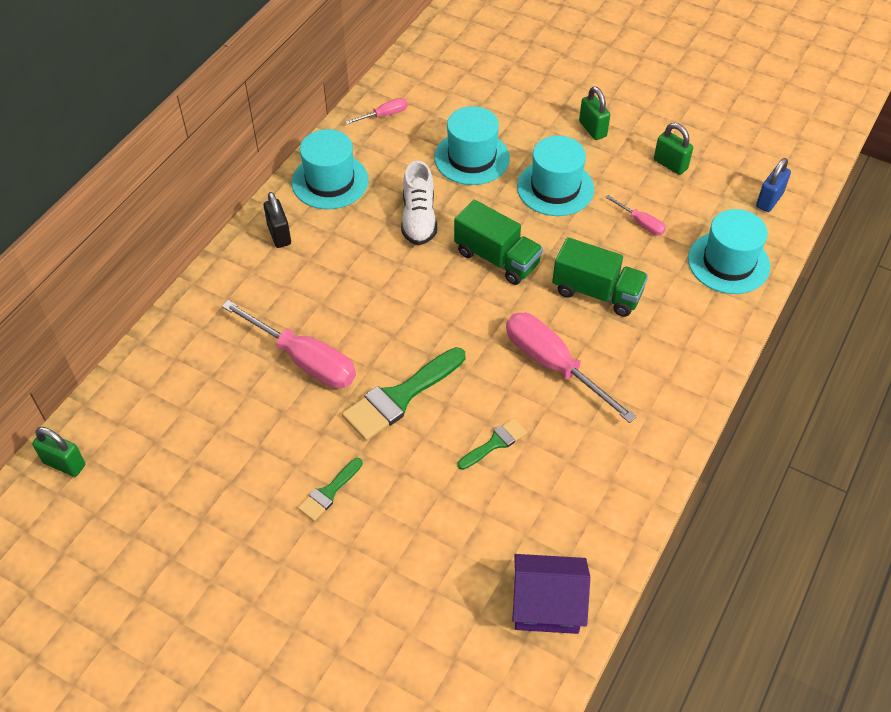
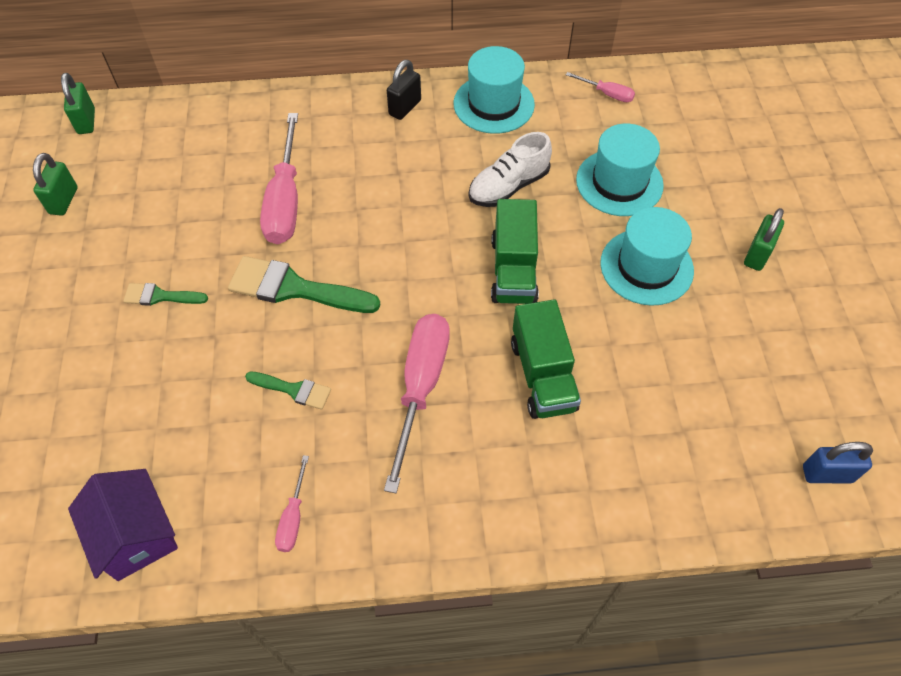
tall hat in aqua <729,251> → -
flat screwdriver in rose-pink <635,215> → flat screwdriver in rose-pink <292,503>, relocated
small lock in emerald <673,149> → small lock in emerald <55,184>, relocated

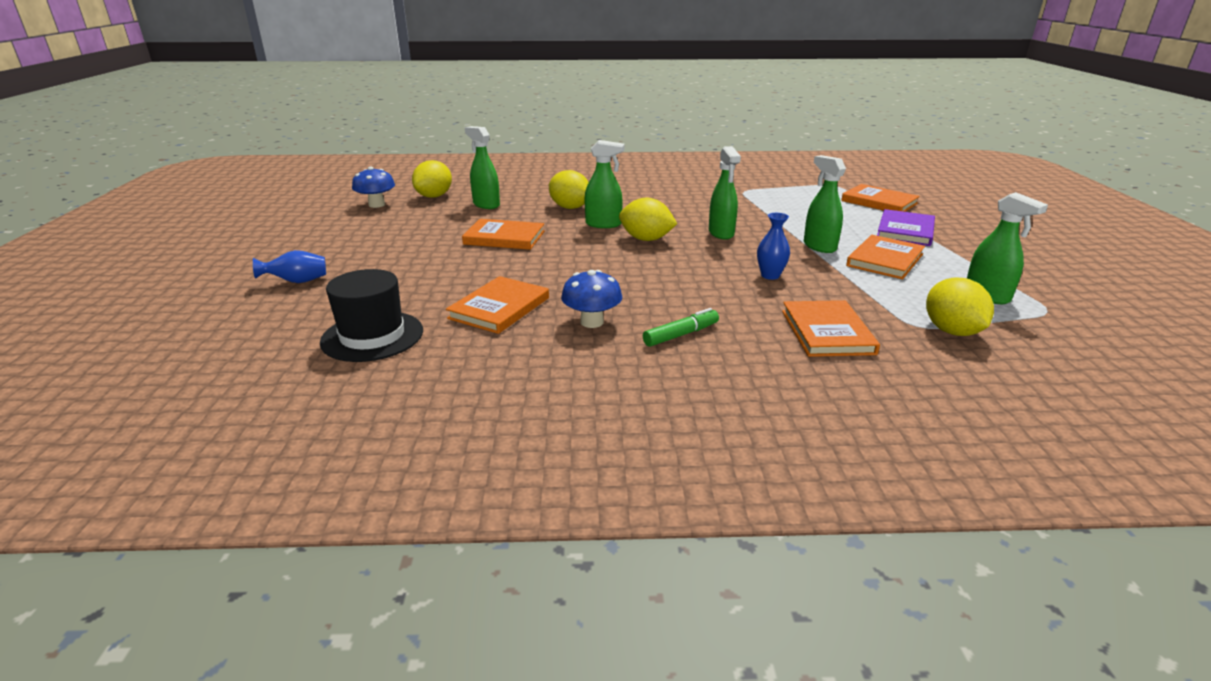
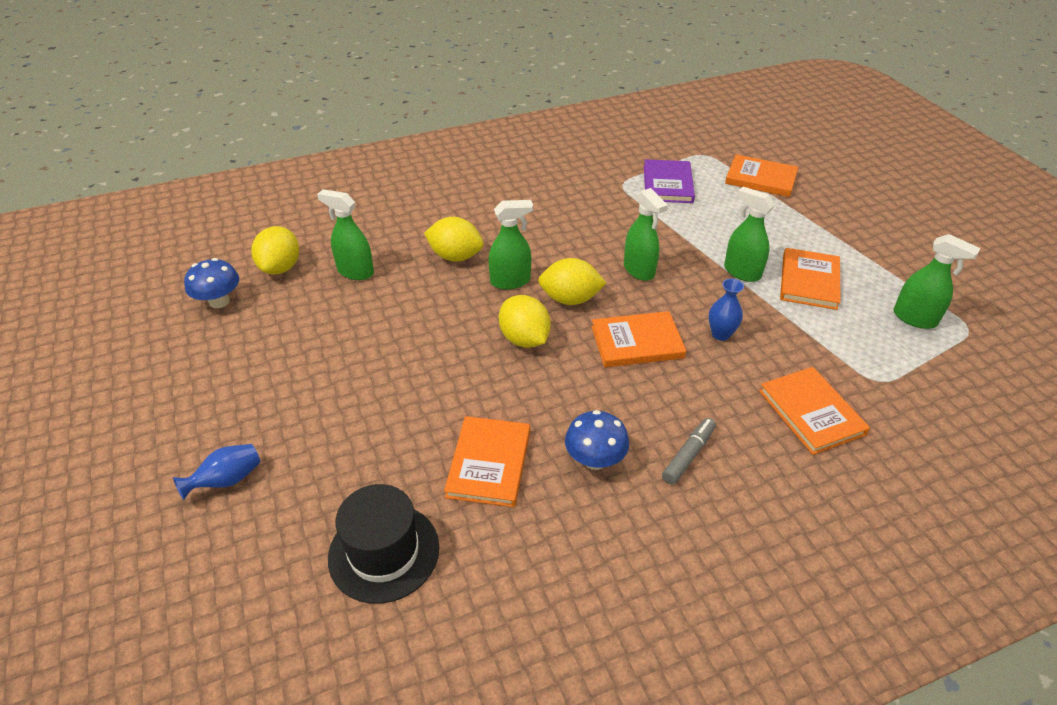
book in orange-coloured <503,234> → book in orange-coloured <639,339>, relocated
book in royal purple <906,227> → book in royal purple <669,181>, relocated
citrus fruit in bright yellow <960,306> → citrus fruit in bright yellow <525,321>, relocated
marker pen in emerald <681,327> → marker pen in gray <689,451>

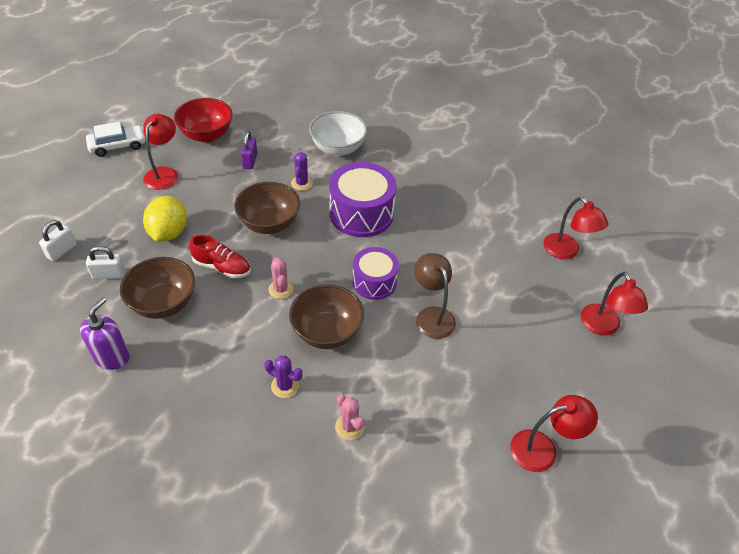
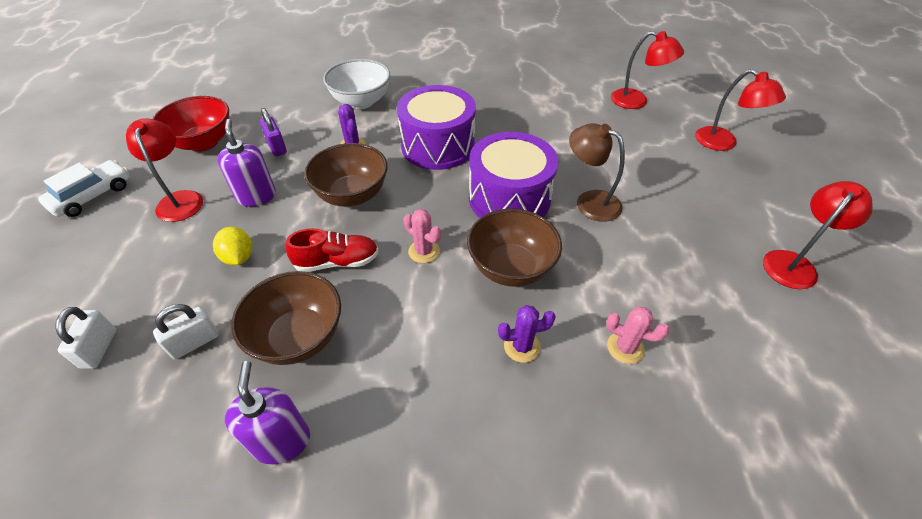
- → soap dispenser in royal purple <246,163>
citrus fruit in bright yellow <165,218> → citrus fruit in bright yellow <232,246>, x0.64
snare drum in royal purple <375,273> → snare drum in royal purple <514,175>, x1.58

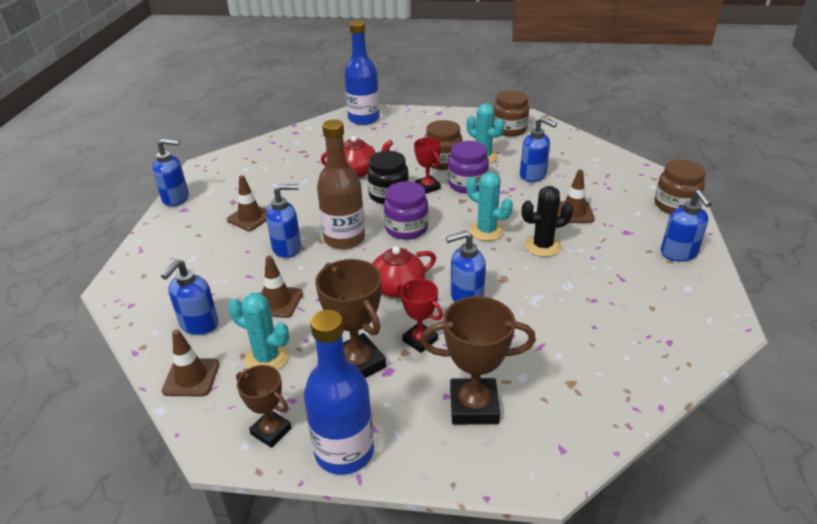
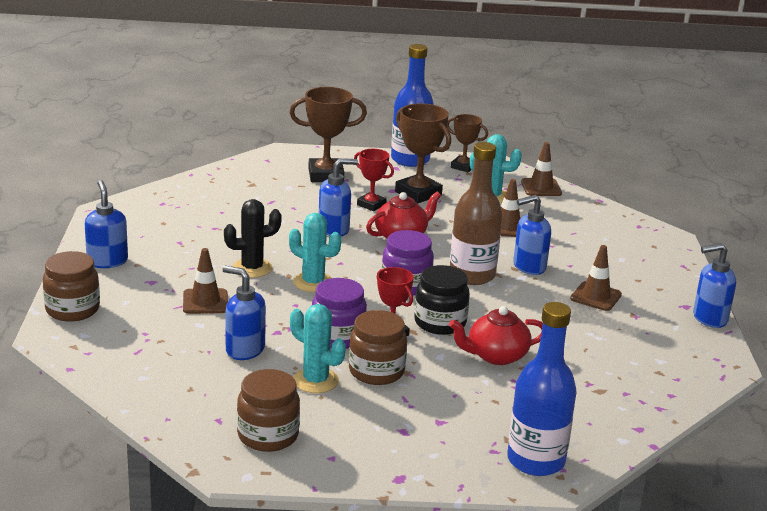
soap dispenser in blue <190,297> → -

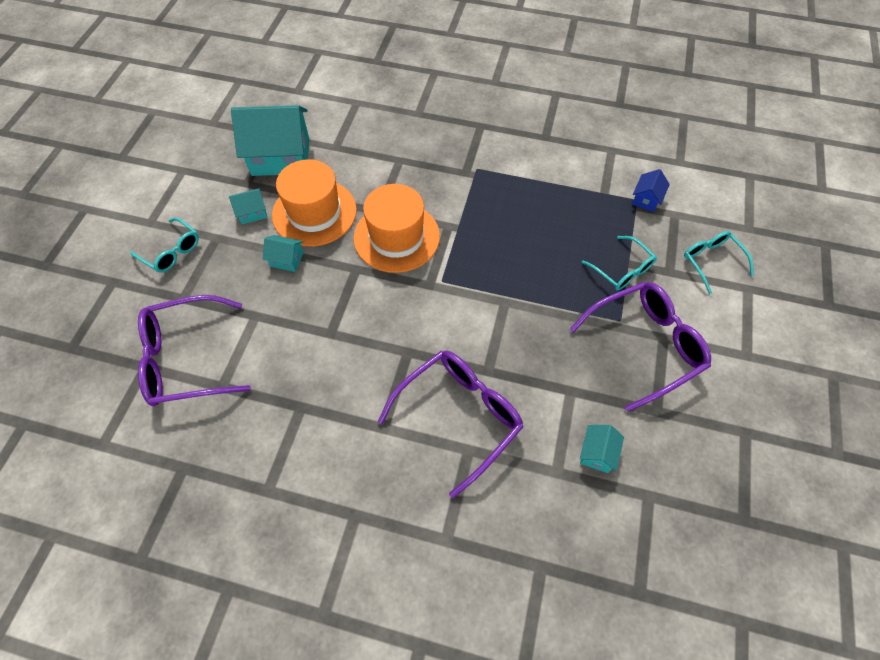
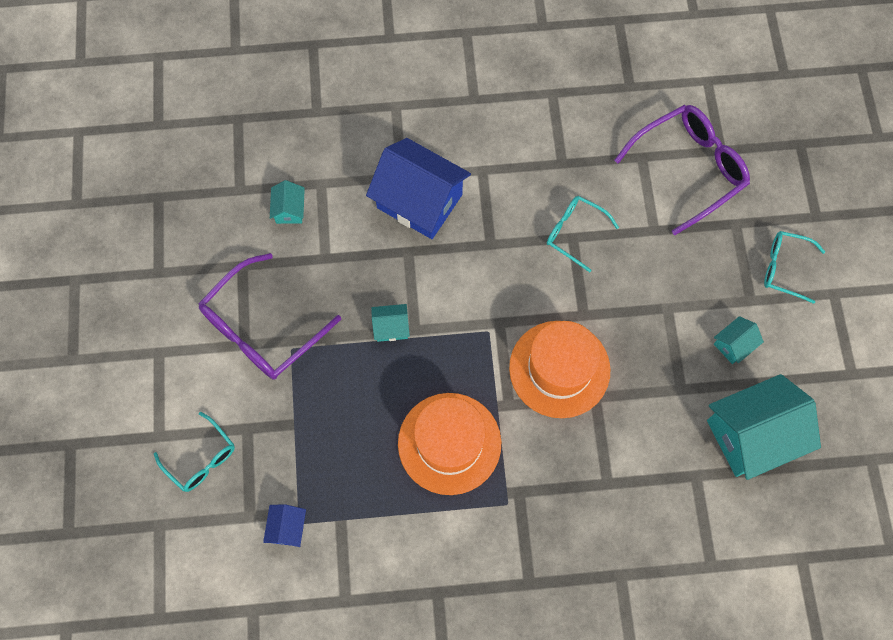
toy house in aqua <283,253> → toy house in aqua <391,323>, relocated
tall hat in orange-coloured <314,202> → tall hat in orange-coloured <449,444>, relocated
eyeglasses in aqua <619,263> → eyeglasses in aqua <583,234>, relocated
eyeglasses in royal purple <450,424> → toy house in blue <418,188>

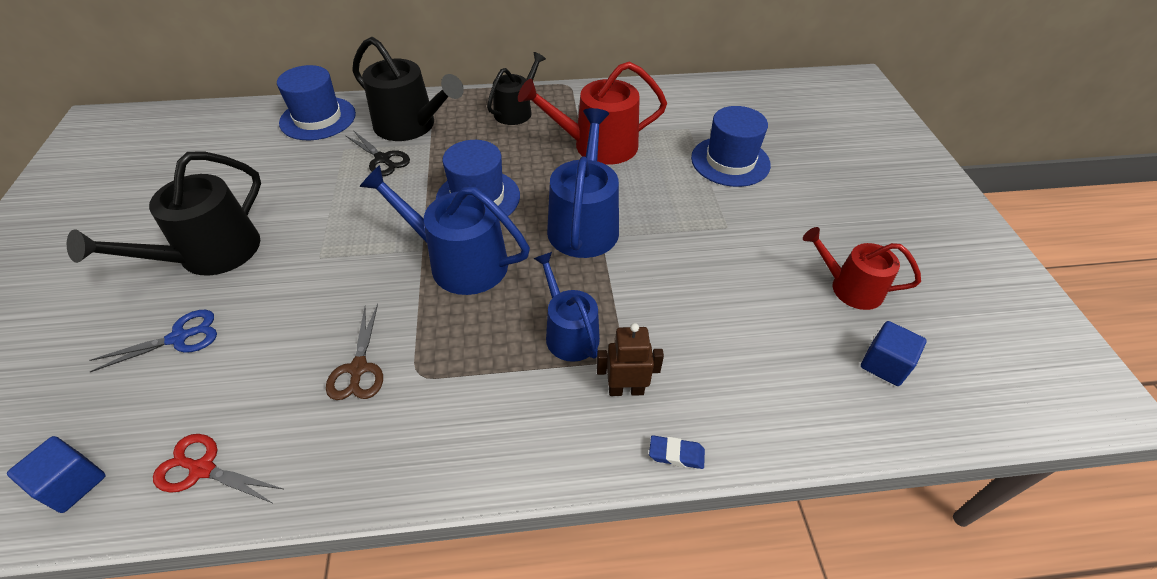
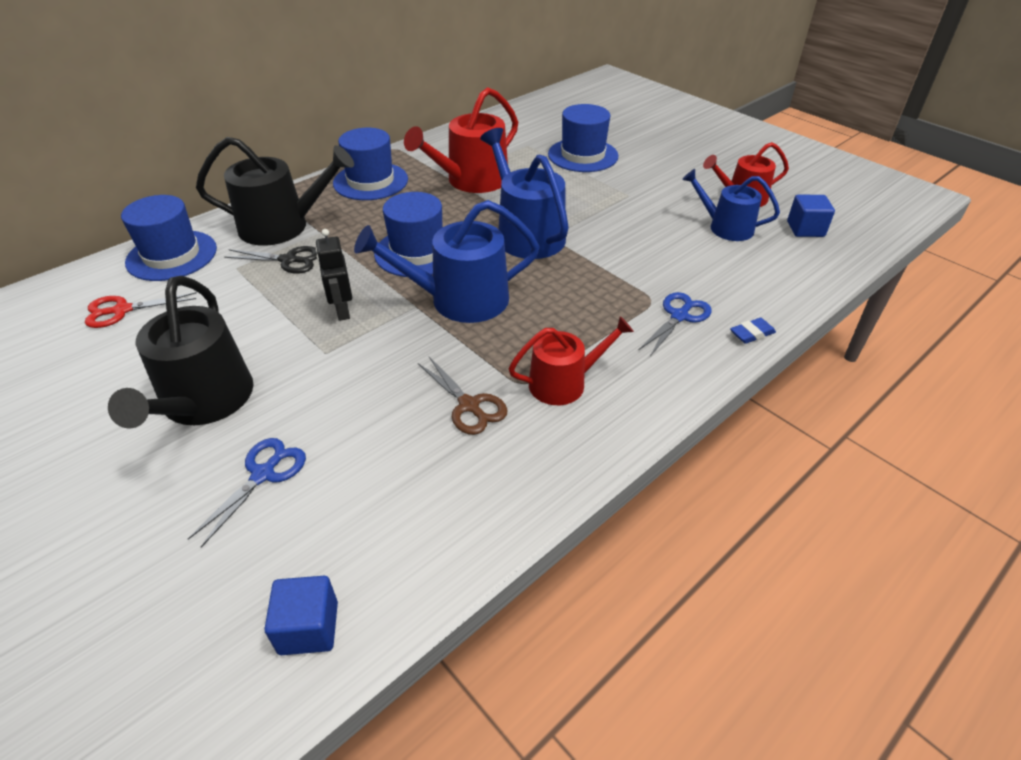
- → robot figure in ebony <334,275>
- → watering pot in red <571,360>
shears in red <219,469> → shears in red <141,310>, relocated
watering pot in blue <566,307> → watering pot in blue <731,205>, relocated
watering pot in ebony <516,88> → tall hat in blue <370,164>
robot figure in russet <630,359> → shears in blue <675,324>

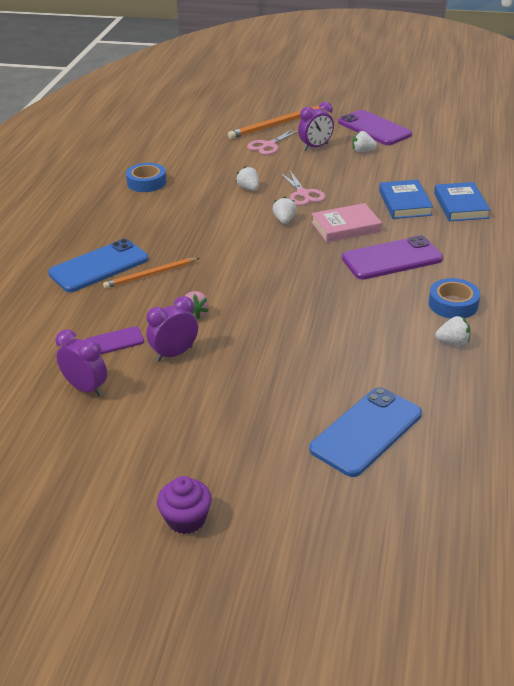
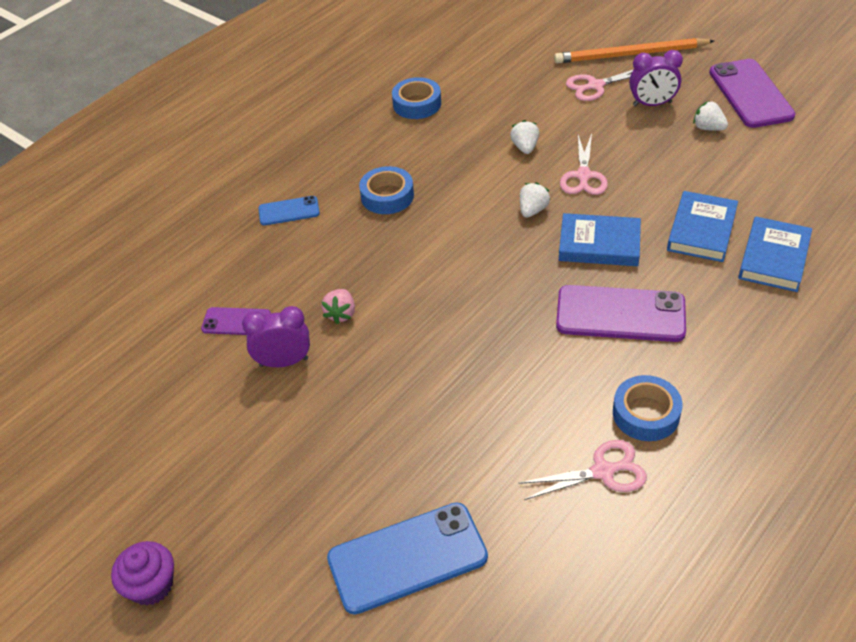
clock in royal purple <81,363> → -
pencil in orange-coloured <151,273> → -
- → tape in blue <386,190>
berry in pure white <452,330> → shears in rose-pink <582,470>
book in rose-pink <346,222> → book in blue <600,239>
smartphone in blue <98,265> → smartphone in blue <289,210>, x0.54

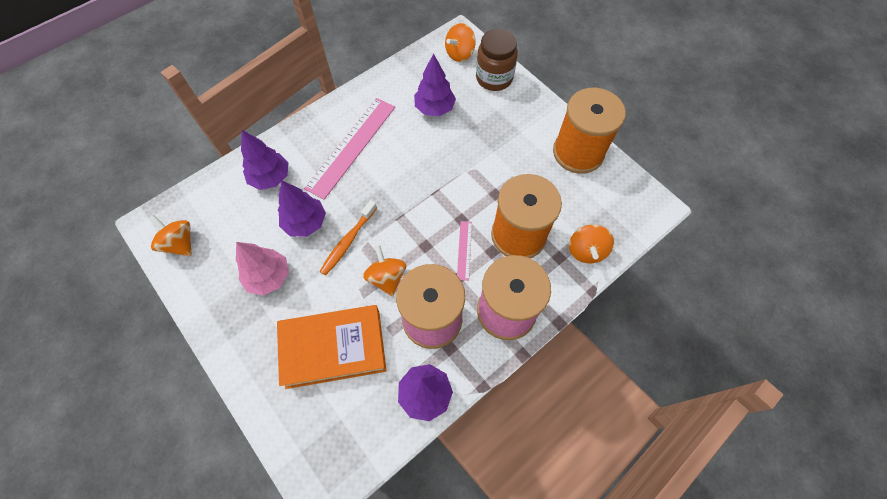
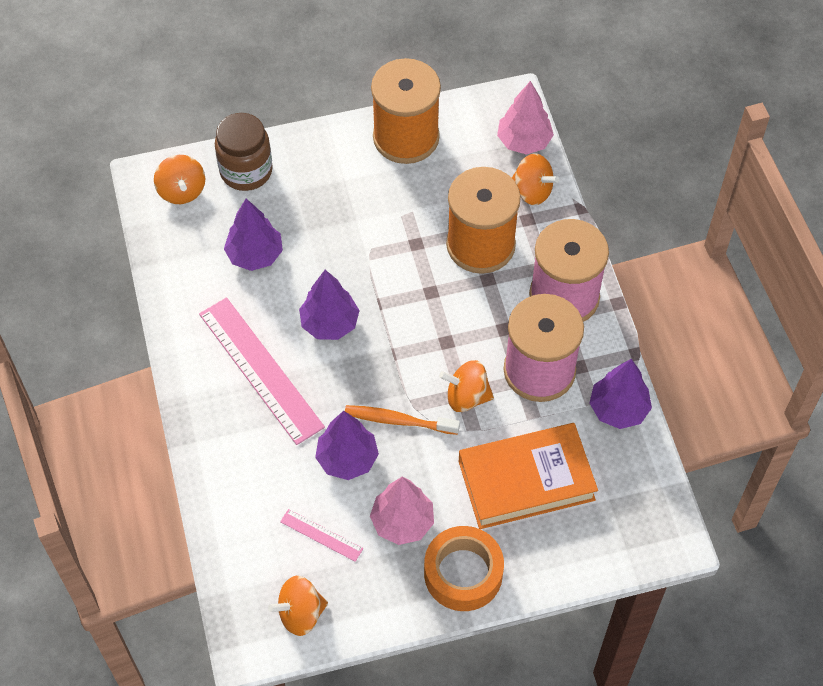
- → tape in orange-coloured <464,568>
- → fir tree in rose-pink <525,118>
fir tree in royal purple <264,160> → fir tree in royal purple <329,305>, relocated
measuring stick in rose-pink <464,251> → measuring stick in rose-pink <321,535>, relocated
book in orange-coloured <332,347> → book in orange-coloured <528,476>, 60 degrees clockwise
dental brush in orange-coloured <348,237> → dental brush in orange-coloured <402,420>, 135 degrees clockwise

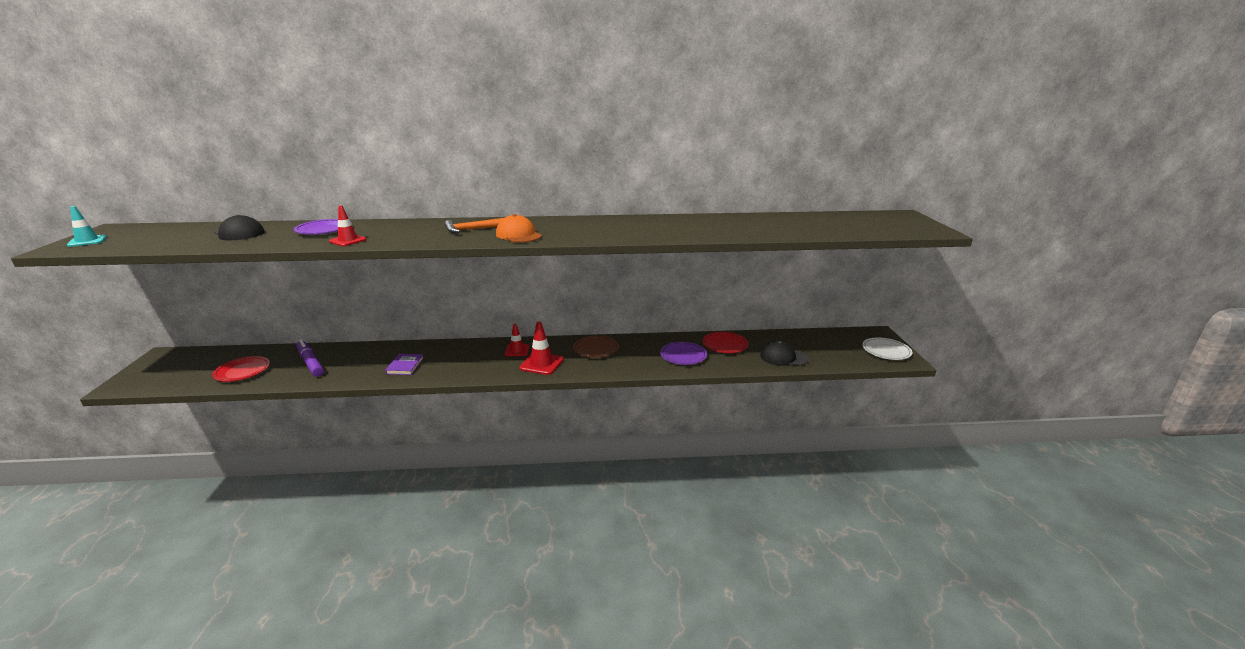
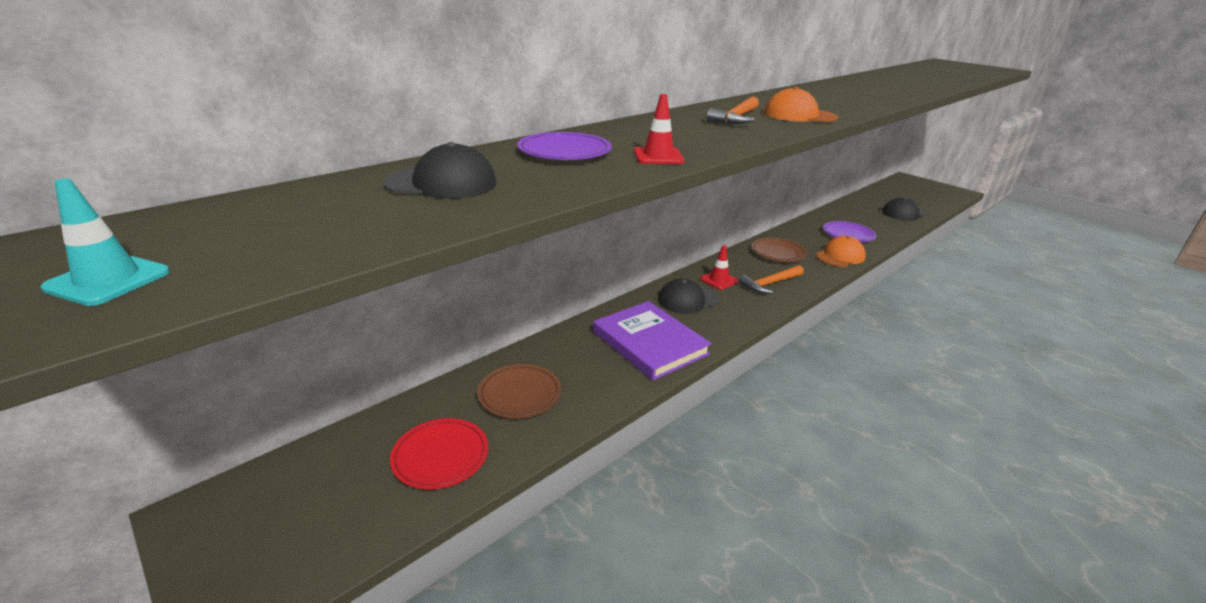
plate in red <725,342> → -
plate in pure white <887,348> → -
- → peaked cap in ebony <688,296>
- → peaked cap in orange-coloured <841,251>
marker pen in royal purple <310,358> → plate in russet <519,391>
traffic cone in red <541,348> → carpenter's hammer in orange-coloured <771,279>
book in royal purple <404,364> → book in royal purple <652,340>, x1.92

